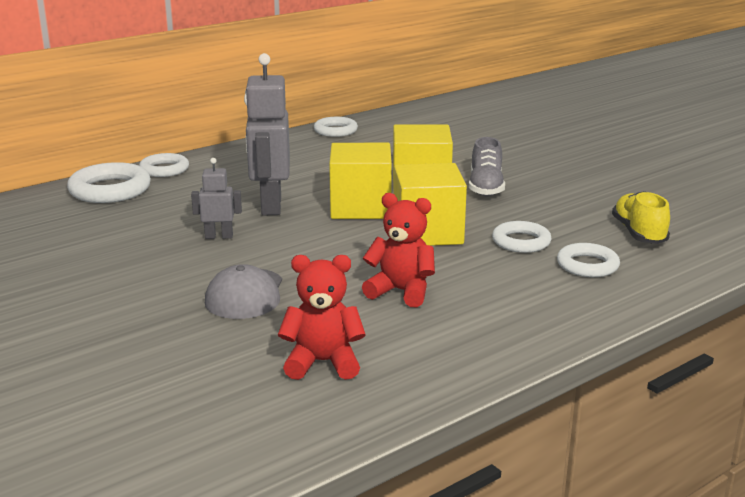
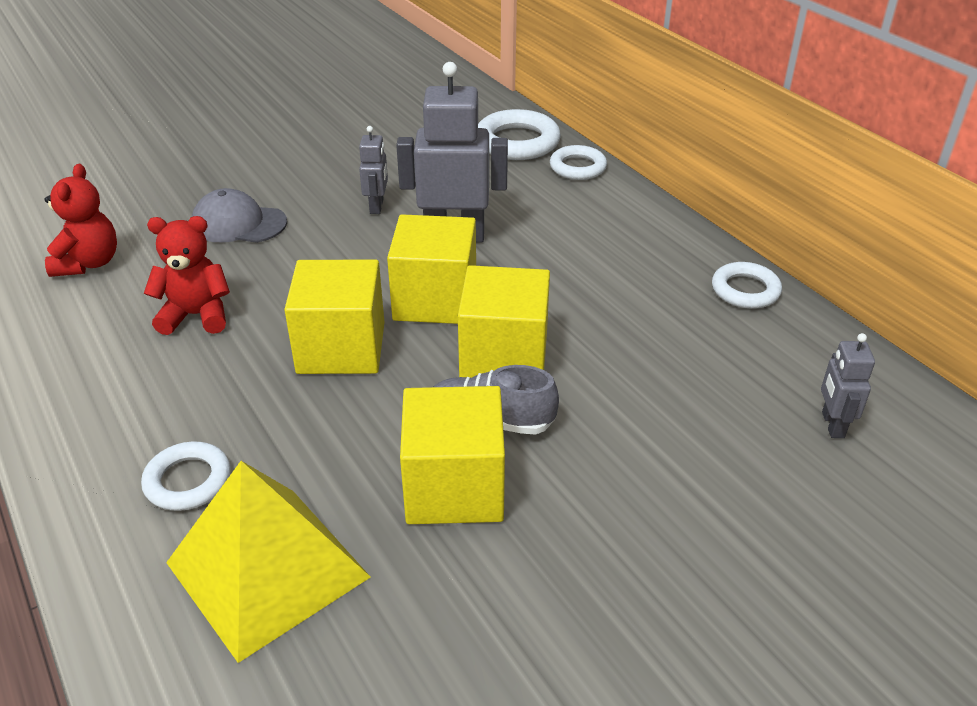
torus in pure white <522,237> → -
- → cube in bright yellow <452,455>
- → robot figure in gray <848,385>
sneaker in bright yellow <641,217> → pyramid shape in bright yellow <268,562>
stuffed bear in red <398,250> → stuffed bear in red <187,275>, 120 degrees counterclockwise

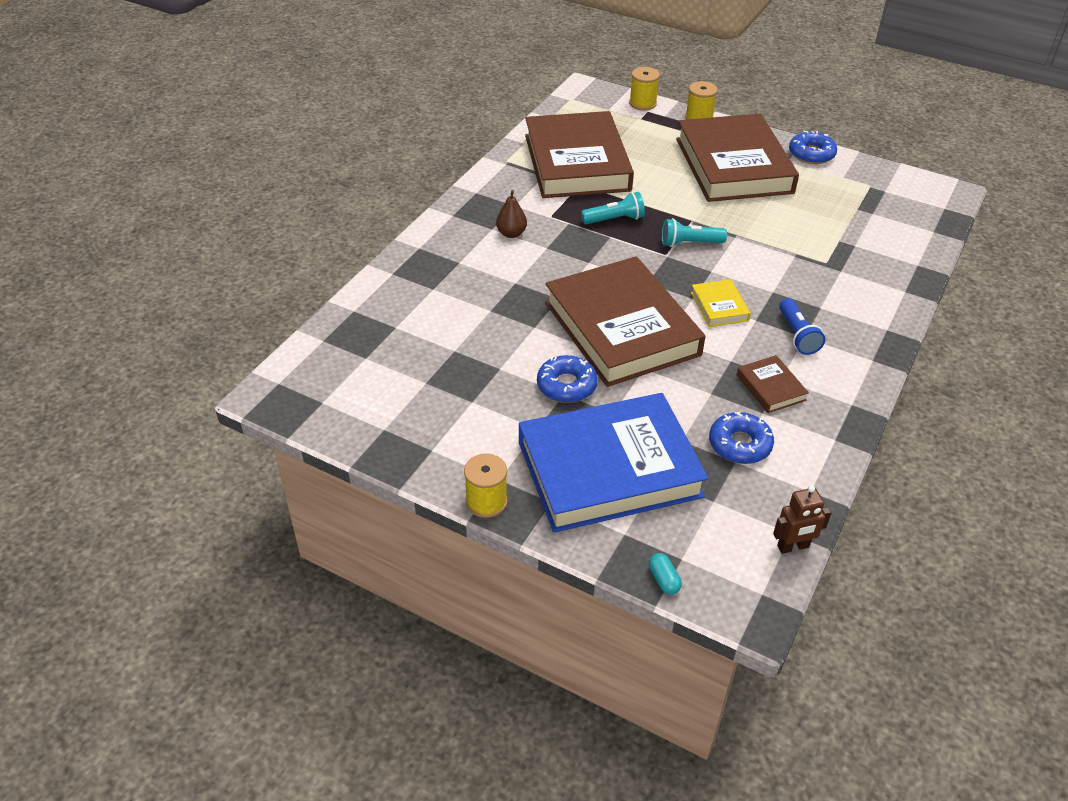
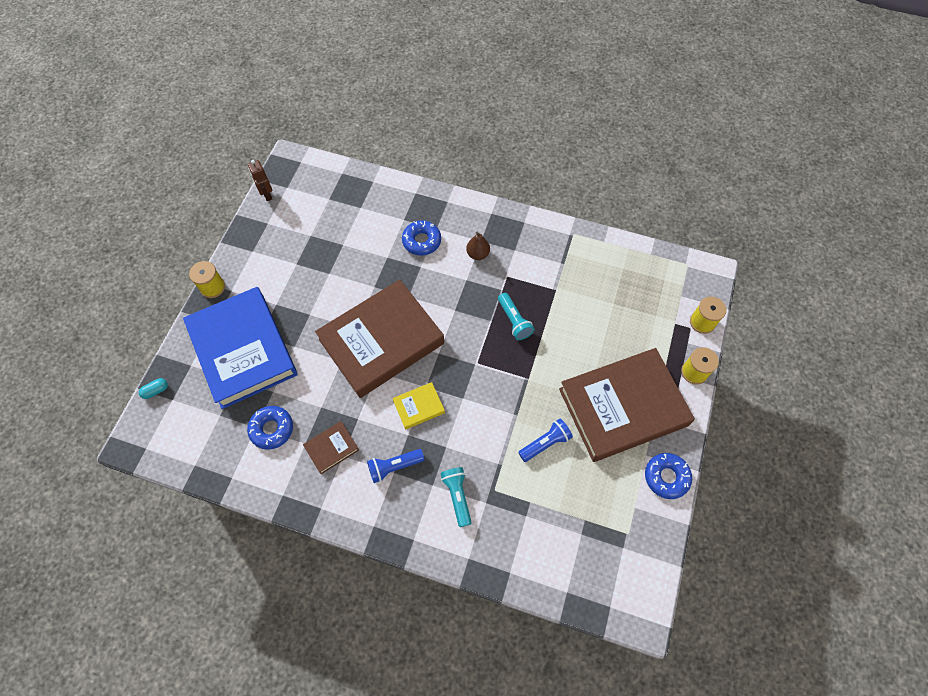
book in russet <579,154> → -
- → pocket torch in blue <545,440>
donut in blue <567,379> → donut in blue <421,238>, relocated
pocket torch in aqua <694,232> → pocket torch in aqua <456,497>, relocated
robot figure in russet <802,519> → robot figure in russet <260,180>, relocated

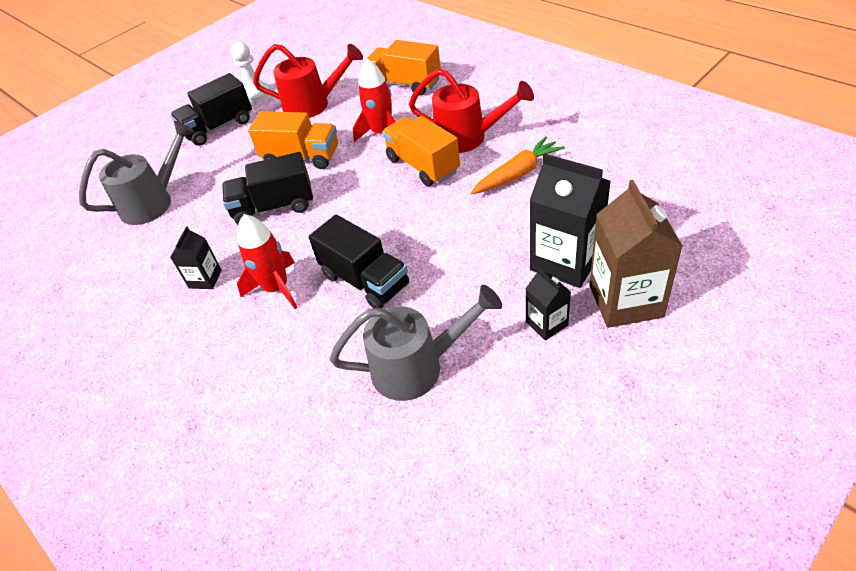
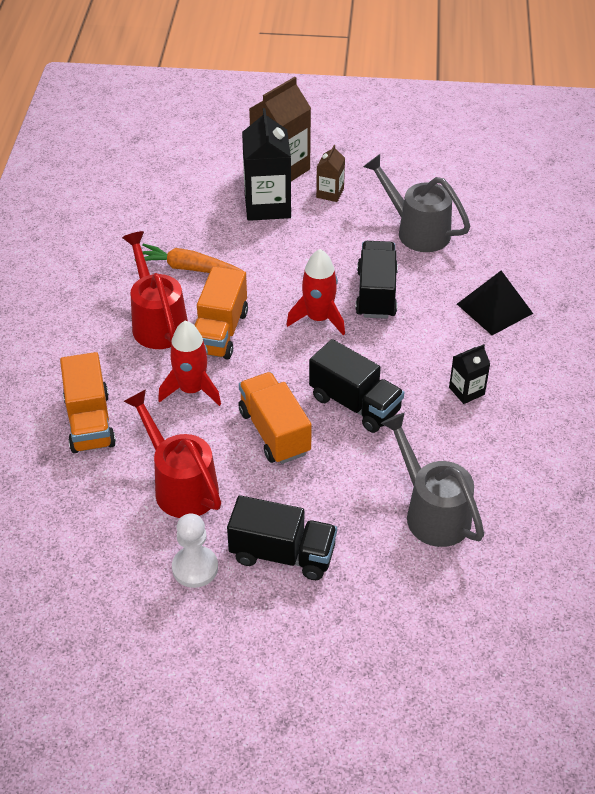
- → pyramid shape in ebony <495,303>
rocket in red <267,261> → rocket in red <315,292>, relocated
milk carton in ebony <548,304> → milk carton in russet <330,173>
watering pot in gray <137,173> → watering pot in gray <432,480>, 45 degrees clockwise

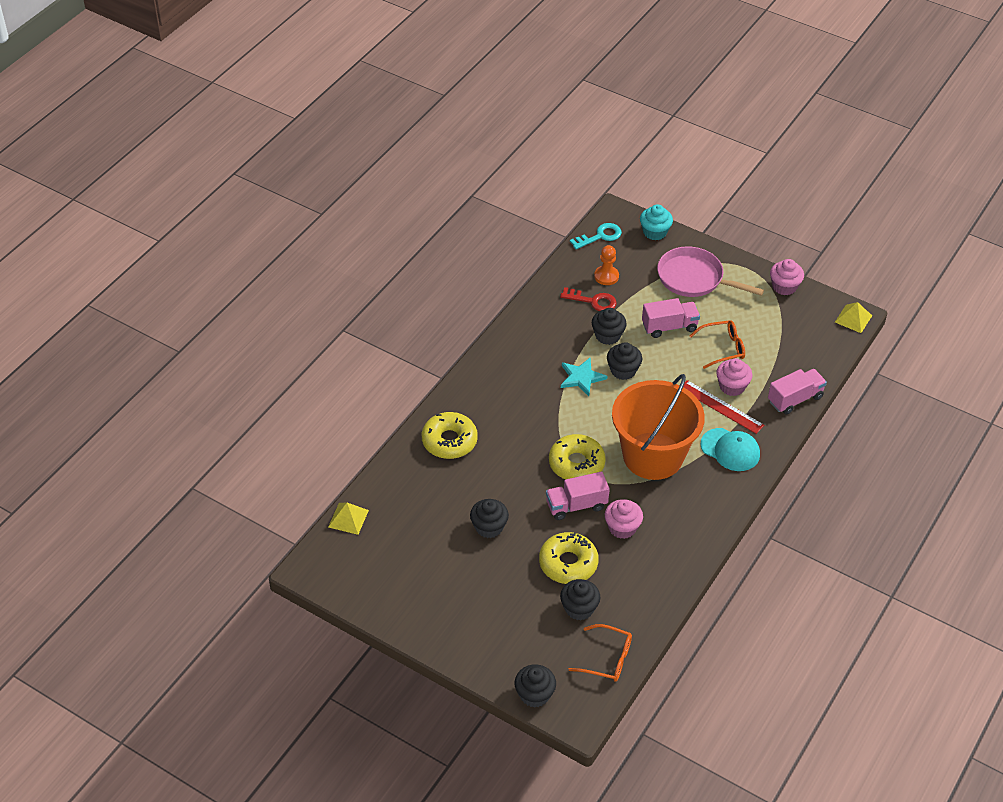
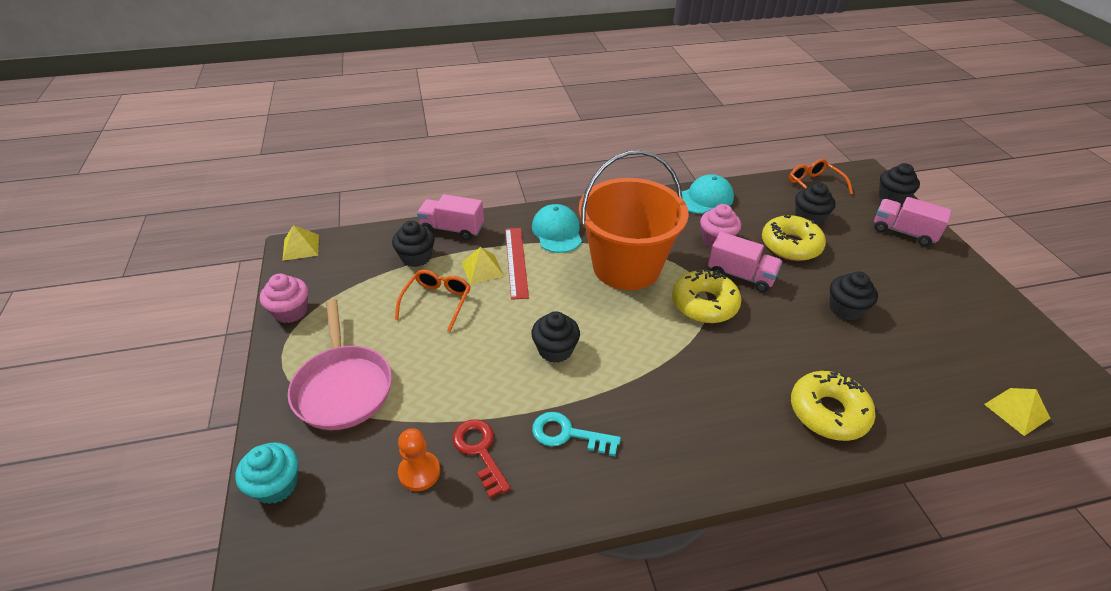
five-pointed star in aqua <584,377> → -
- → peaked cap in aqua <708,194>
latchkey in aqua <596,236> → latchkey in aqua <576,434>, relocated
fairy cake in ebony <609,326> → fairy cake in ebony <413,244>, relocated
lorry in rose-pink <671,318> → lorry in rose-pink <913,221>, relocated
fairy cake in rose-pink <734,377> → pyramid shape in bright yellow <482,266>
eyeglasses in orange-coloured <717,344> → eyeglasses in orange-coloured <433,301>, 75 degrees clockwise

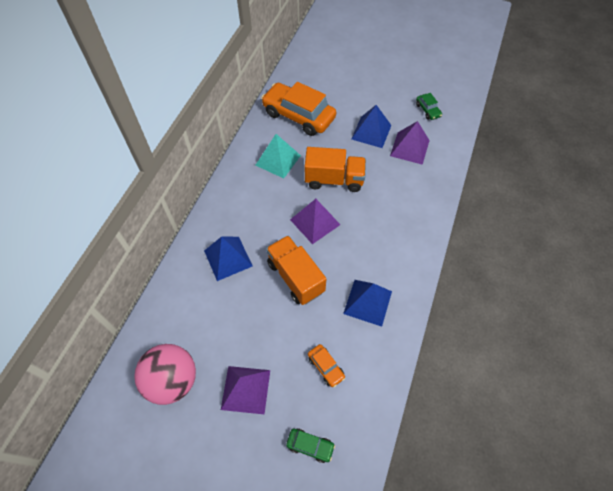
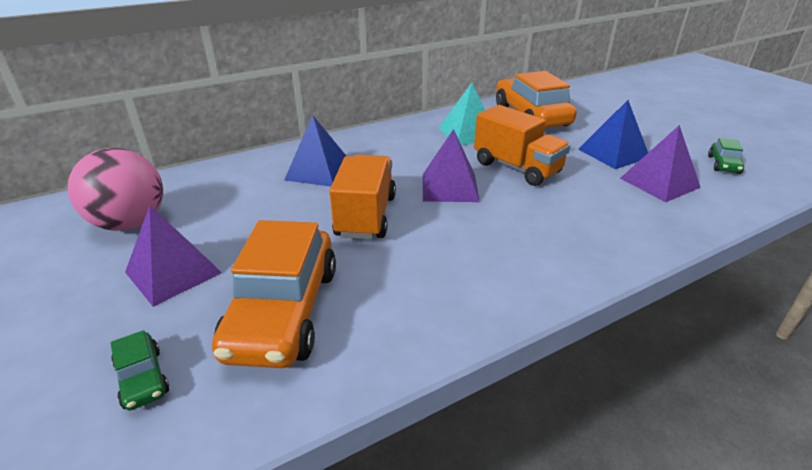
pyramid shape in blue <367,303> → -
car in orange-coloured <326,365> → car in orange-coloured <274,294>, x2.29

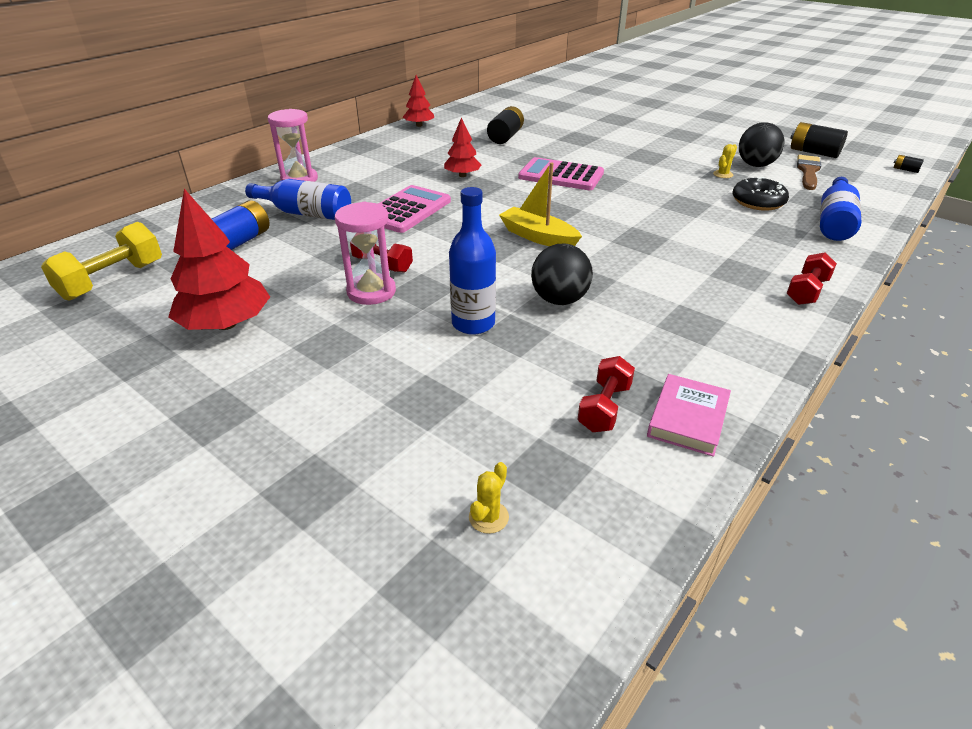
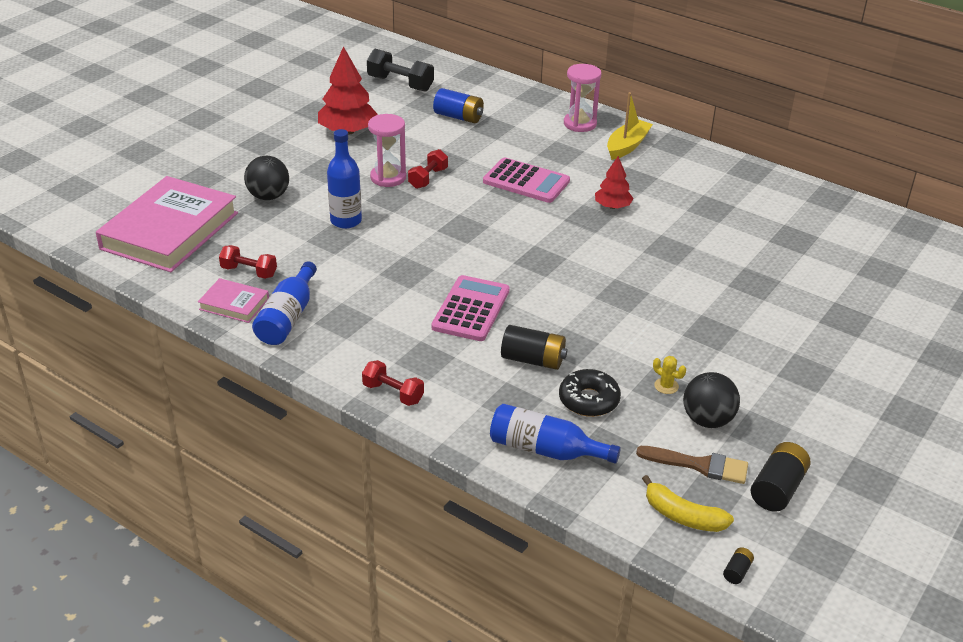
fir tree in red <418,101> → -
- → toy banana in bright yellow <688,503>
bottle in blue <298,199> → bottle in blue <284,303>, relocated
battery in ebony <505,125> → battery in ebony <534,347>, relocated
boat in bright yellow <540,204> → boat in bright yellow <630,126>, relocated
adding machine in rose-pink <561,173> → adding machine in rose-pink <470,308>, relocated
play ball in ebony <562,274> → play ball in ebony <266,178>, relocated
saguaro cactus in bright yellow <489,498> → book in rose-pink <167,224>
dumbbell in bright yellow <101,261> → dumbbell in ebony <400,70>

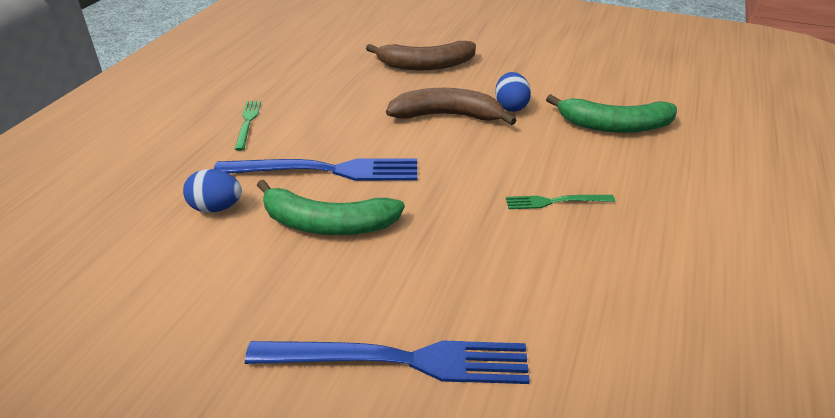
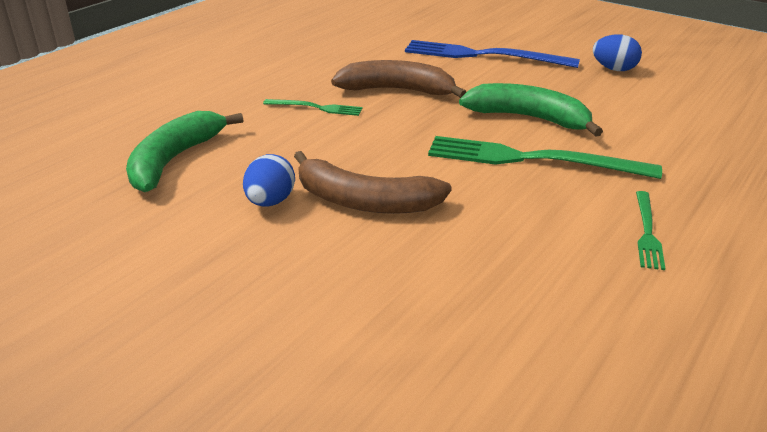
egg in blue <212,191> → egg in blue <617,52>, relocated
toy banana in russet <421,56> → toy banana in russet <398,79>, relocated
table fork in blue <315,169> → table fork in emerald <545,157>
toy banana in emerald <611,113> → toy banana in emerald <184,151>, 90 degrees counterclockwise

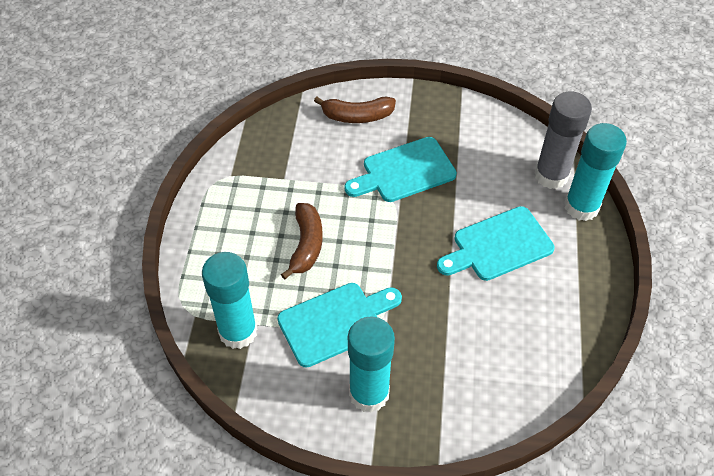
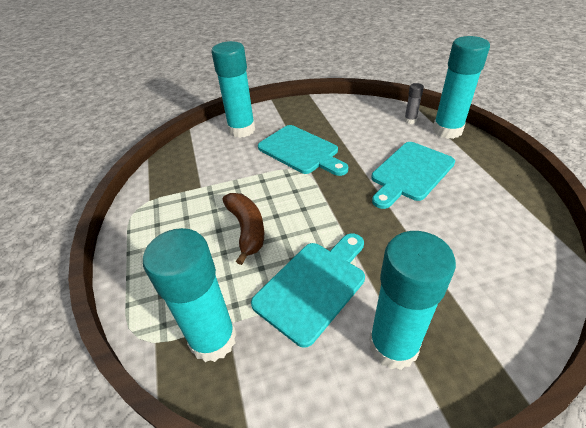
toy banana in russet <355,110> → stick of glue in aqua <233,89>
bread board in aqua <400,169> → bread board in aqua <303,150>, 90 degrees counterclockwise
stick of glue in gray <563,140> → stick of glue in gray <414,103>, x0.44

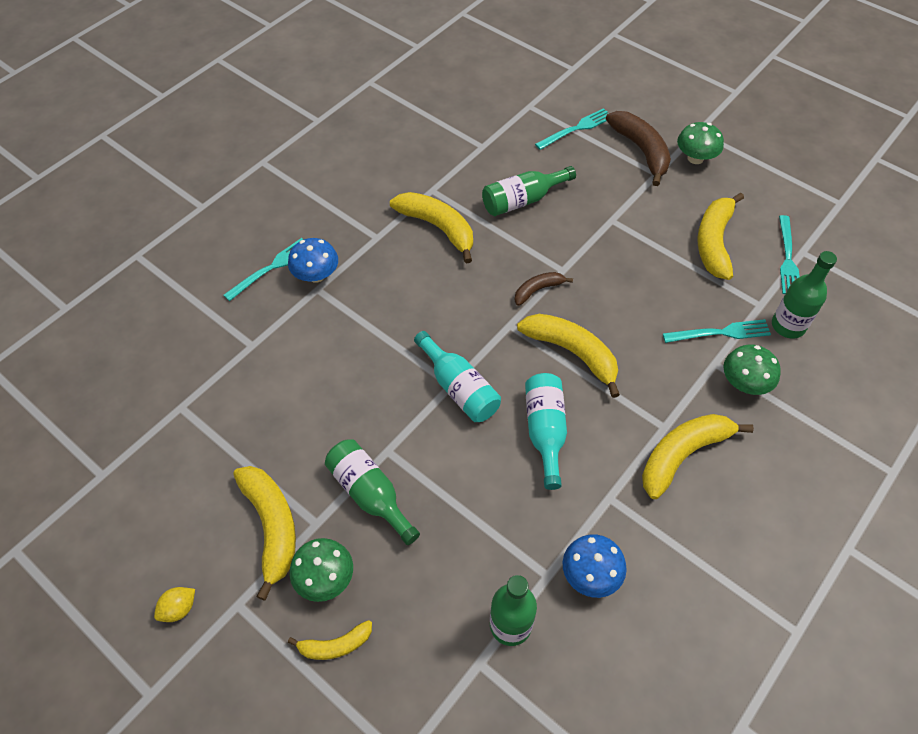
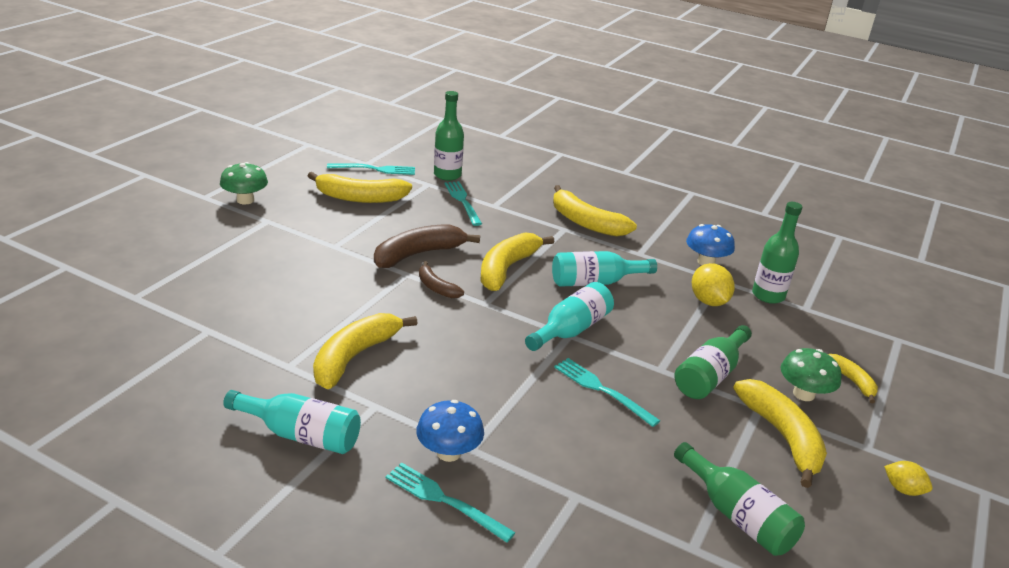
mushroom in emerald <752,370> → -
- → bottle in aqua <292,422>
- → citrus fruit in bright yellow <713,284>
bottle in emerald <529,191> → bottle in emerald <739,499>, relocated
table fork in aqua <572,129> → table fork in aqua <607,392>, relocated
toy banana in russet <638,148> → toy banana in russet <427,246>, relocated
toy banana in bright yellow <264,533> → toy banana in bright yellow <780,433>, 105 degrees clockwise

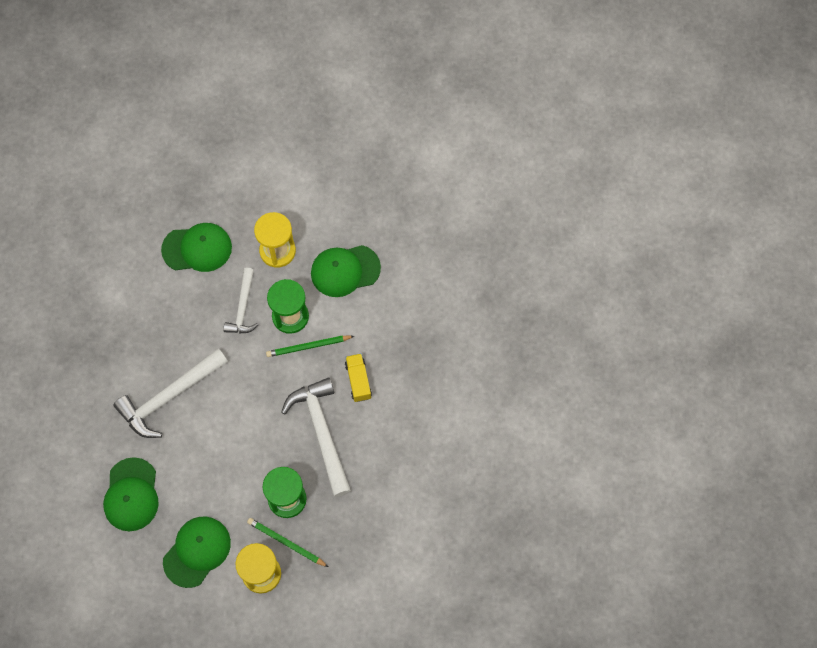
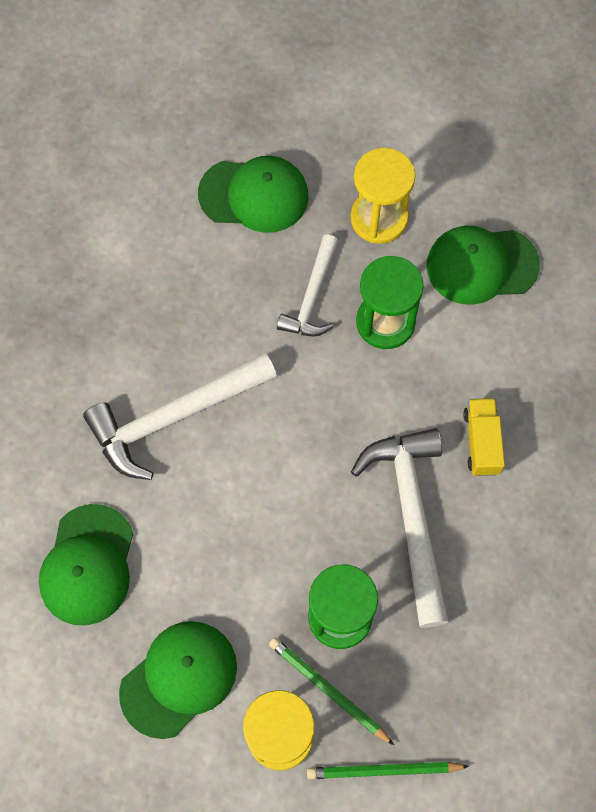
pencil in emerald <310,346> → pencil in emerald <388,770>, relocated

